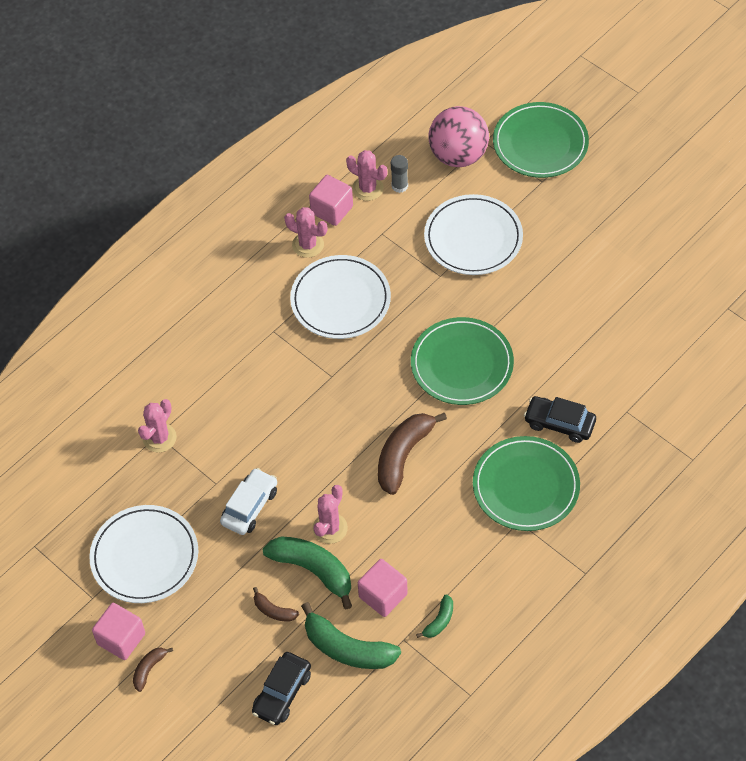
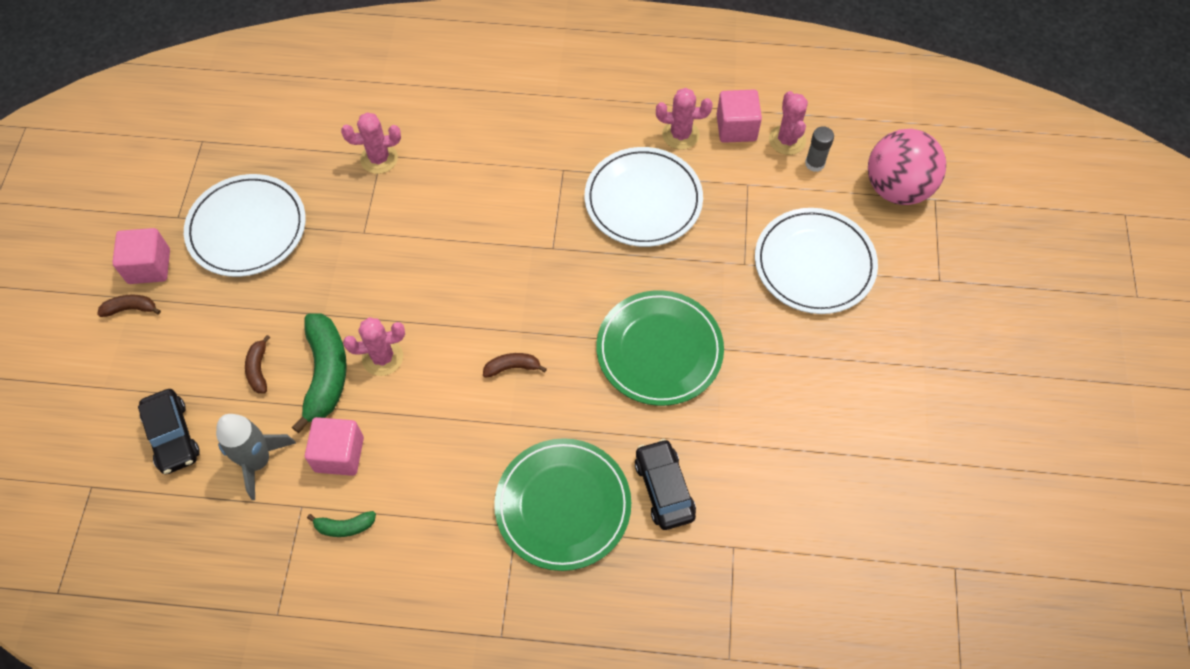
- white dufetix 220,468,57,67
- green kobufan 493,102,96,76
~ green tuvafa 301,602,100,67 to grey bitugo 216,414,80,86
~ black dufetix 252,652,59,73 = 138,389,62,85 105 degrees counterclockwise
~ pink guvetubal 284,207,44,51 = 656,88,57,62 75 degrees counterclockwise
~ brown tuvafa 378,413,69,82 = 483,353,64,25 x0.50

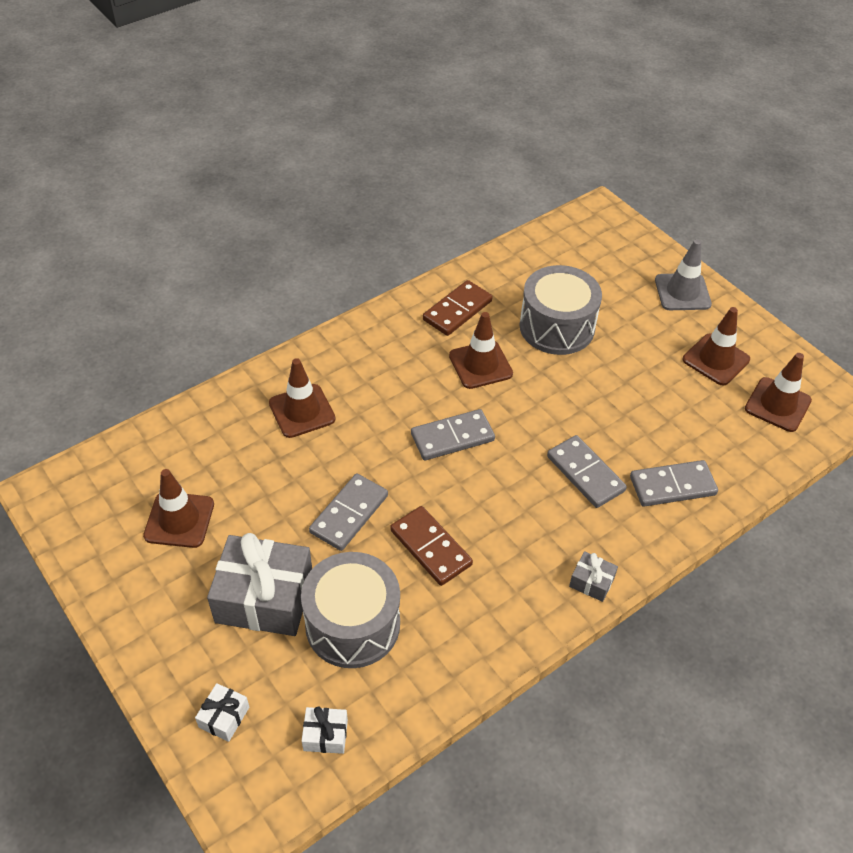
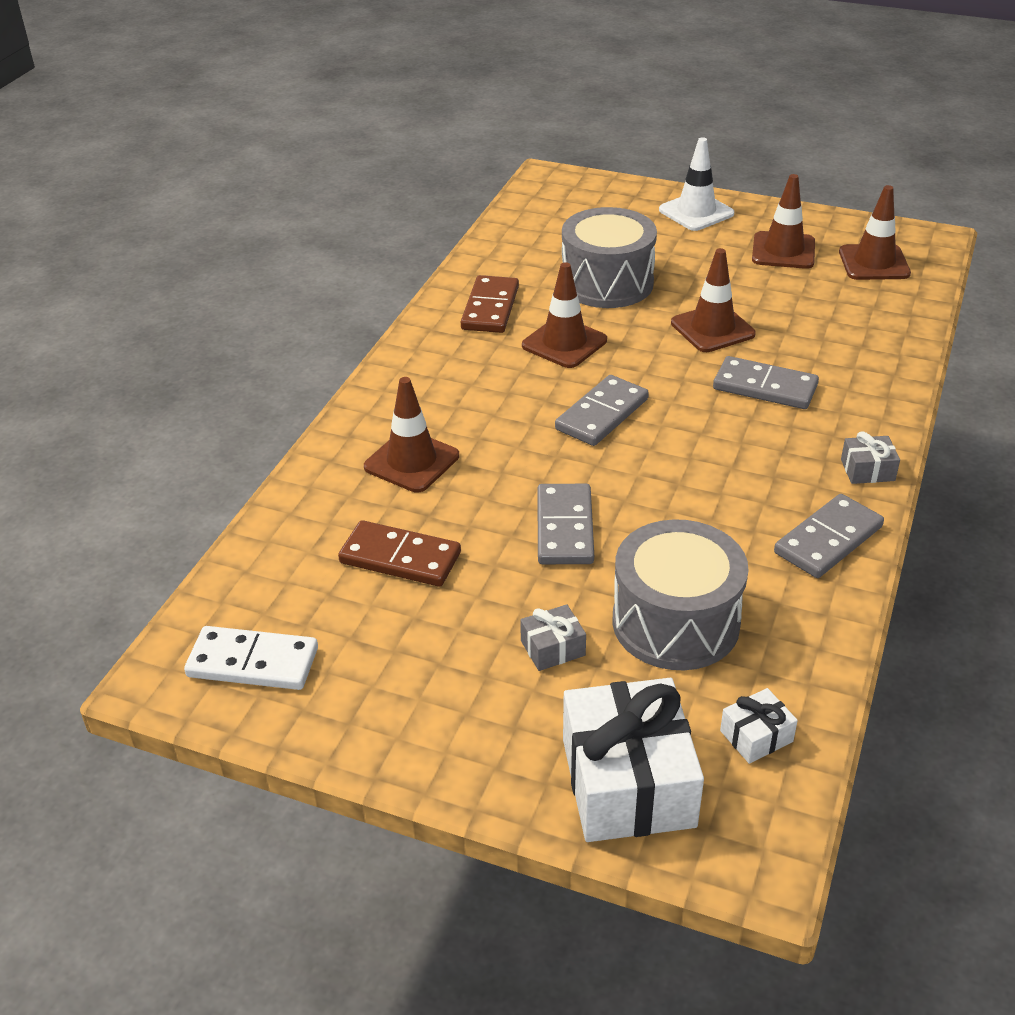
+ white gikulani 184,626,134,64
~ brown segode 143,469,71,79 to 671,248,85,104
~ brown gikulani 390,506,83,80 to 338,520,123,67
~ grey gikulani 630,460,88,47 to 774,494,110,84
~ grey segode 655,239,57,71 to white segode 659,137,75,94
~ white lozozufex 195,683,54,59 = 563,678,141,164 x2.23
~ grey lozozufex 207,533,105,103 = 520,604,66,67 x0.45

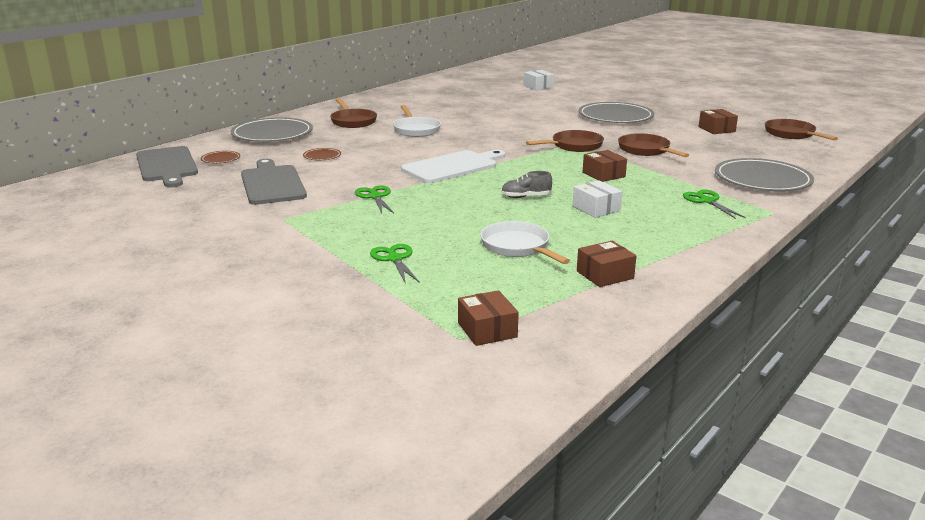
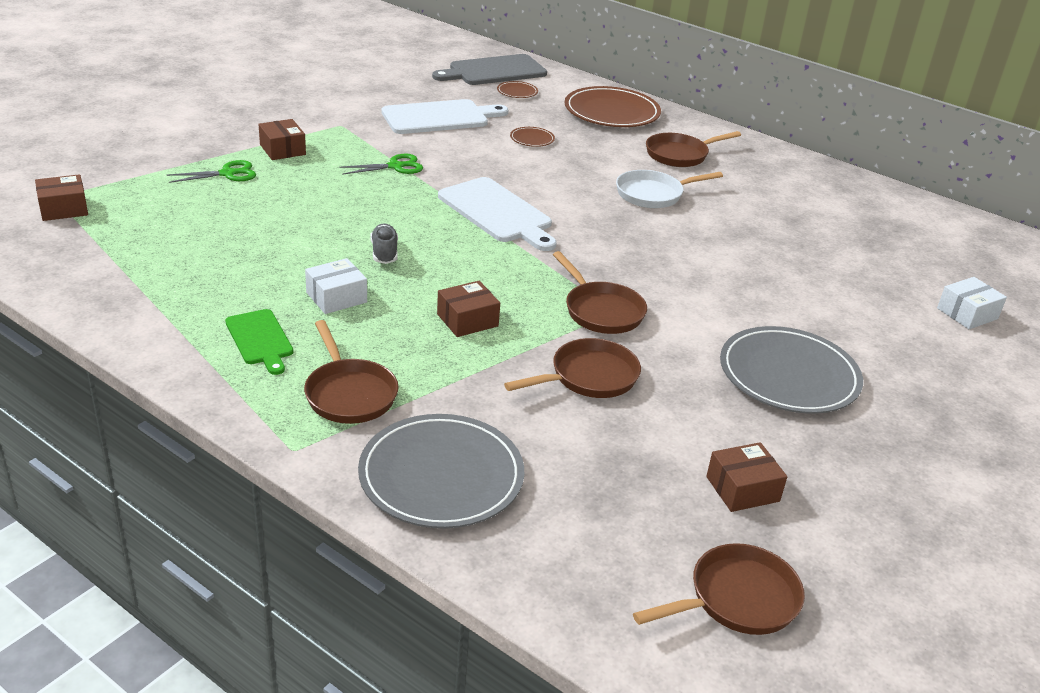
- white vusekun 480,221,90,43
+ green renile 225,309,68,66
~ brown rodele 577,241,59,46 to 258,119,48,41
~ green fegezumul 683,190,63,29 to brown vusekun 304,320,95,104
~ grey kobufan 231,117,82,25 to brown kobufan 565,86,96,41
~ grey renile 241,159,66,46 to white renile 382,99,126,35

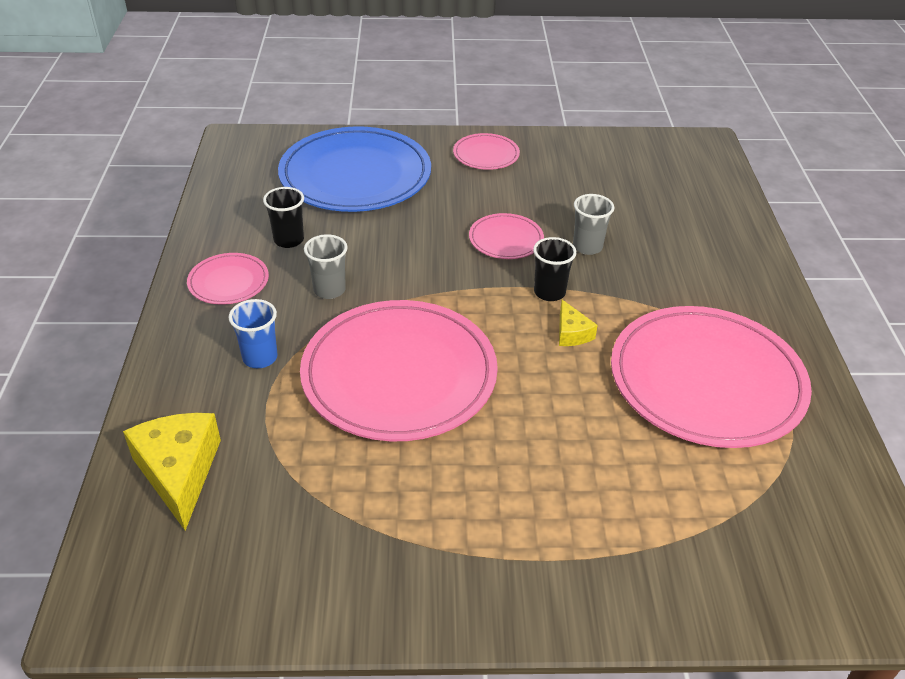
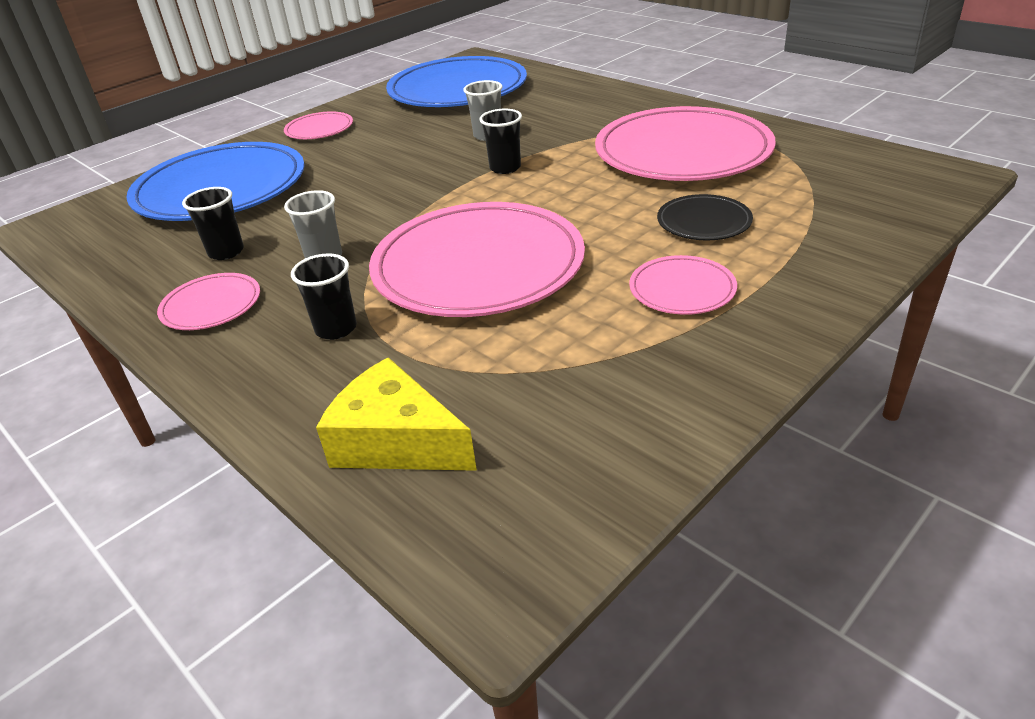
- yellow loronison 559,300,39,46
+ blue kobufan 386,56,141,51
+ black kobufan 657,194,96,46
~ pink kobufan 469,213,75,46 to 629,255,108,60
~ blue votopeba 229,299,48,69 to black votopeba 291,253,66,87

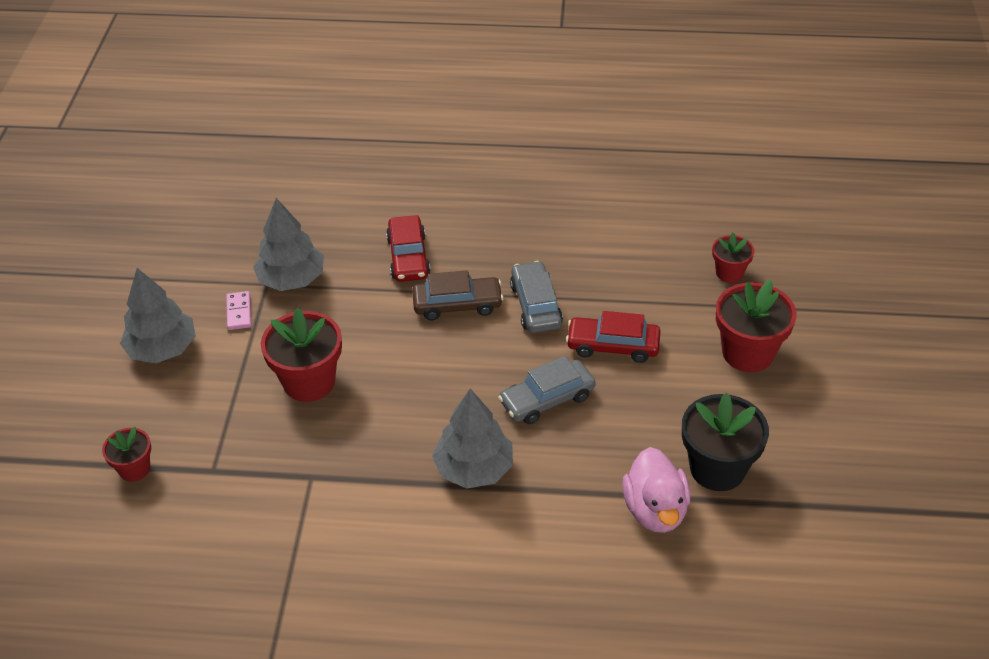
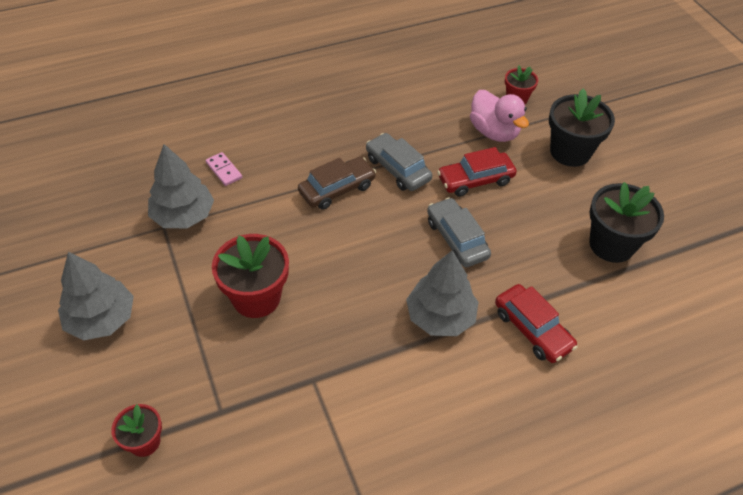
~ pink gikulani 226,291,26,39 to 206,152,36,34
~ red dufetix 386,215,45,67 to 495,284,82,79
~ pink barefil 622,447,68,86 to 470,90,59,52
~ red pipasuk 716,279,80,93 to black pipasuk 549,89,66,78
~ grey dufetix 498,356,98,68 = 427,197,64,70 120 degrees clockwise

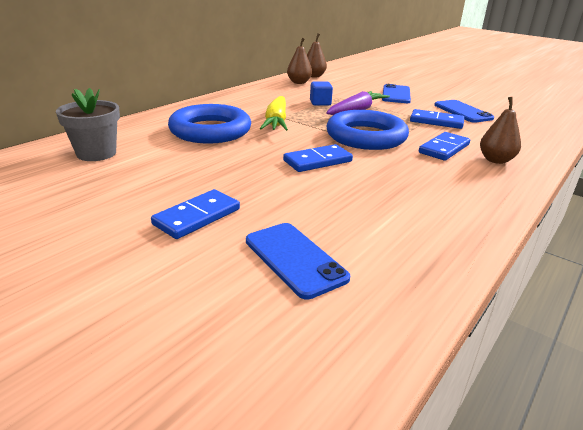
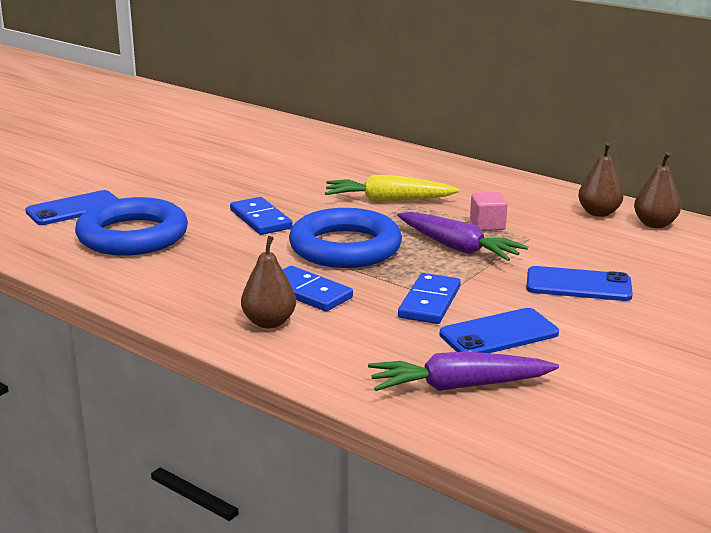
- grey pipasuk 56,88,64,73
- blue gikulani 151,189,89,50
+ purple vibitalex 368,351,191,40
~ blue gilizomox 168,104,83,40 to 75,197,113,58
~ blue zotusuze 310,82,23,23 to pink zotusuze 470,192,38,39

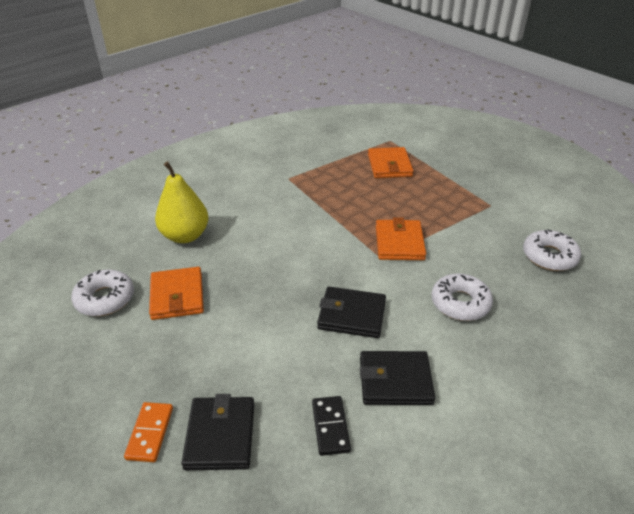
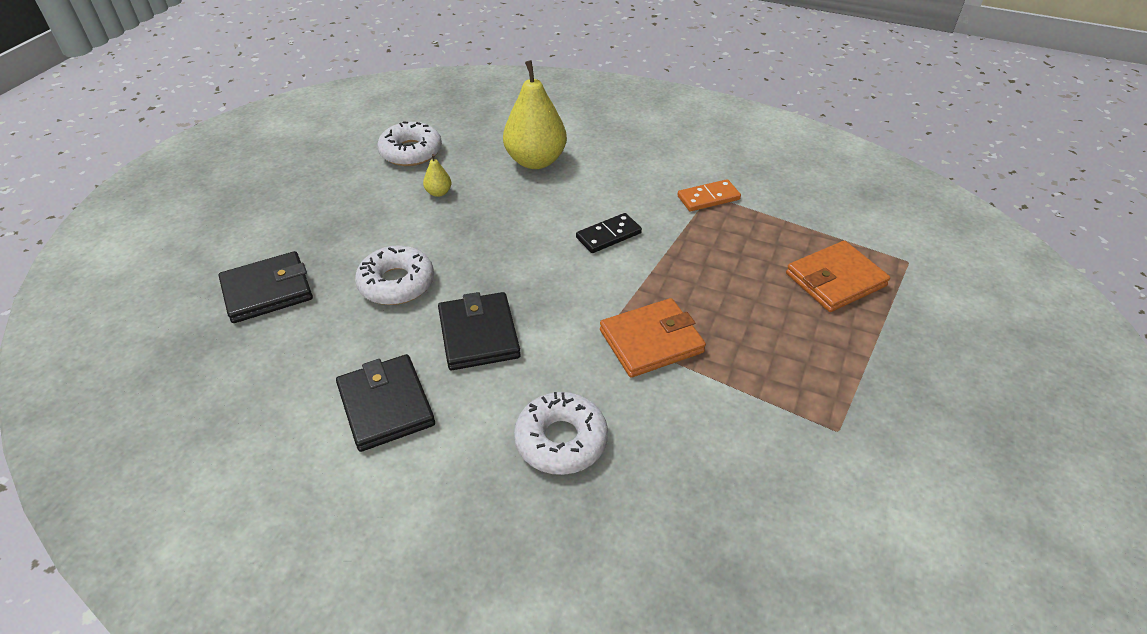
~ orange gikulani 124,402,49,60 to 678,179,63,32
~ black gikulani 312,396,39,60 to 576,213,66,40
~ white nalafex 523,229,58,42 to 355,245,79,60
~ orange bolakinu 149,267,55,53 to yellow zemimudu 423,154,28,43

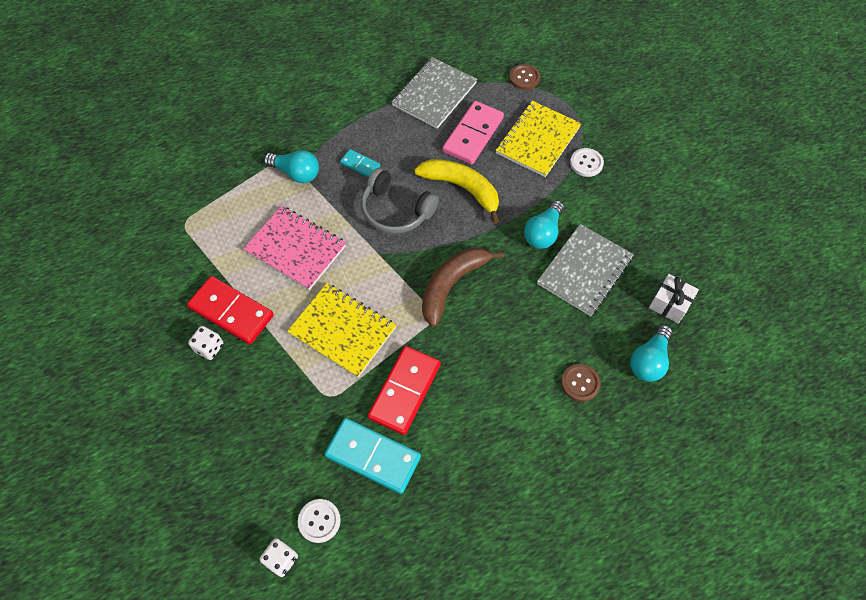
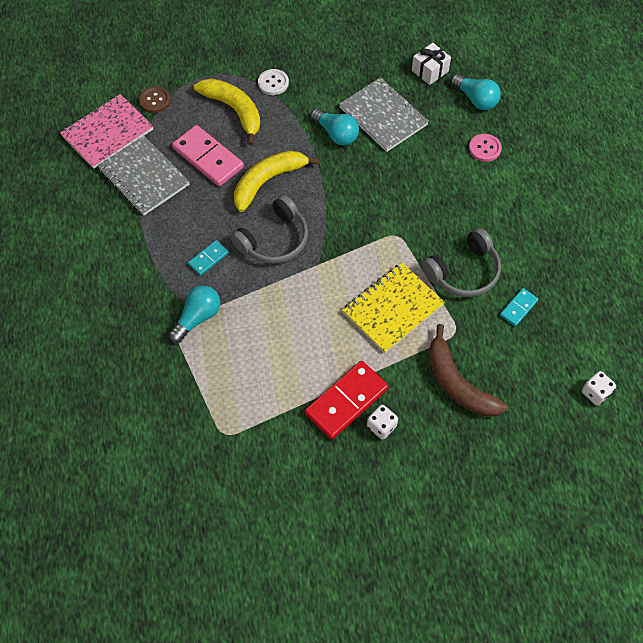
- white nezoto 298,499,43,44
~ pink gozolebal 243,206,103,84 to 60,94,93,75
~ brown tuvafa 422,248,83,79 to 428,324,80,93
~ red gikulani 368,346,73,89 to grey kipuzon 422,228,79,69
~ yellow gozolebal 496,101,86,76 to yellow tuvafa 194,78,66,67
~ brown nezoto 561,364,40,38 to pink nezoto 469,134,33,28
~ turquoise gikulani 324,418,97,76 = 500,288,38,38 x0.52

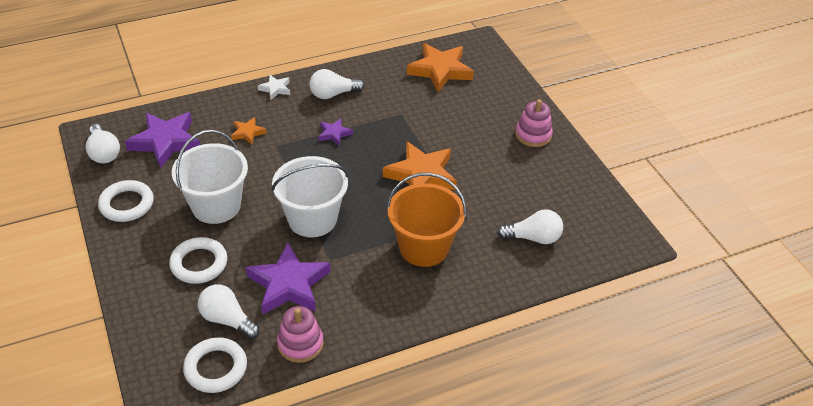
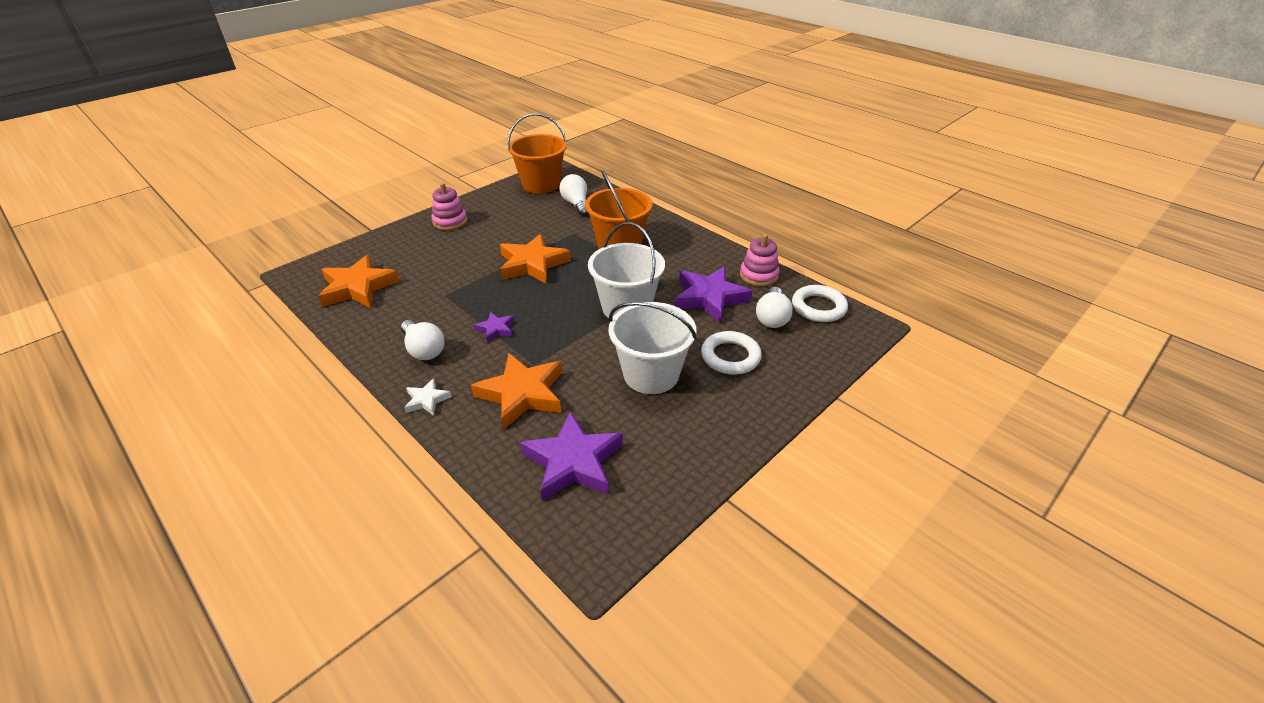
- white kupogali 85,124,35,39
- white gilizomox 98,180,56,42
+ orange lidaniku 507,113,60,80
~ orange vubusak 231,117,35,28 = 471,353,91,76 x2.03

